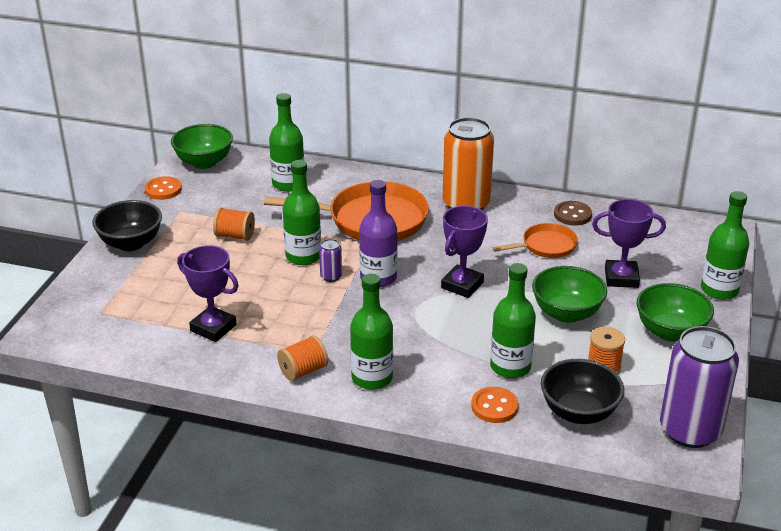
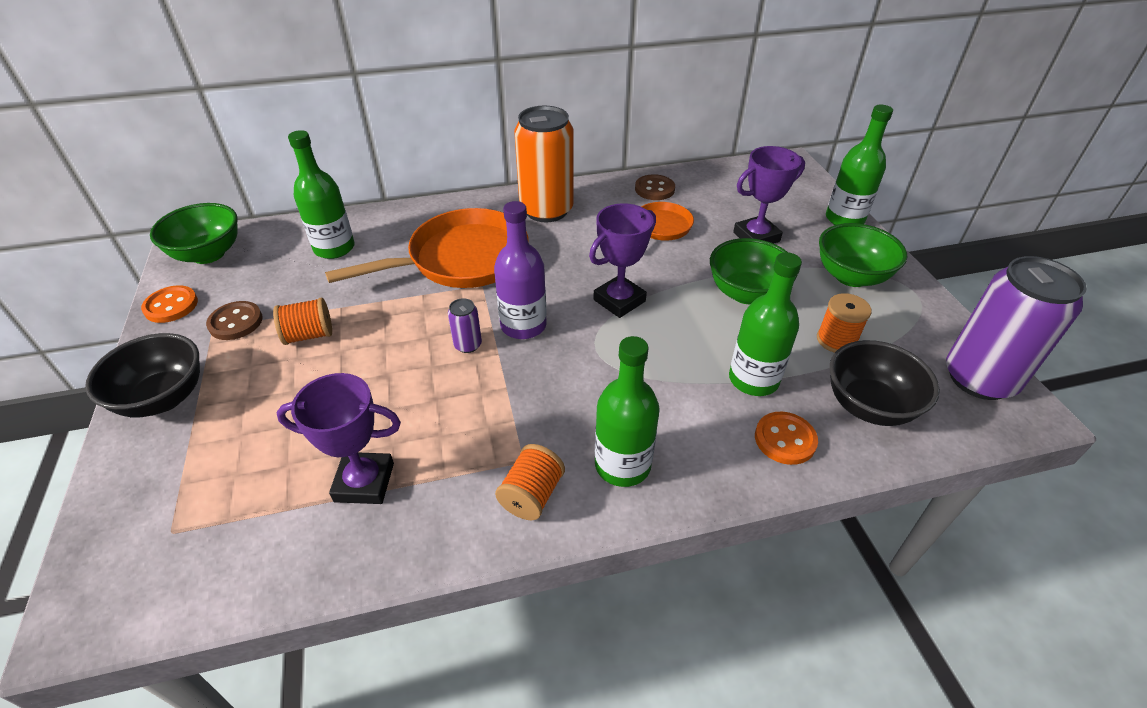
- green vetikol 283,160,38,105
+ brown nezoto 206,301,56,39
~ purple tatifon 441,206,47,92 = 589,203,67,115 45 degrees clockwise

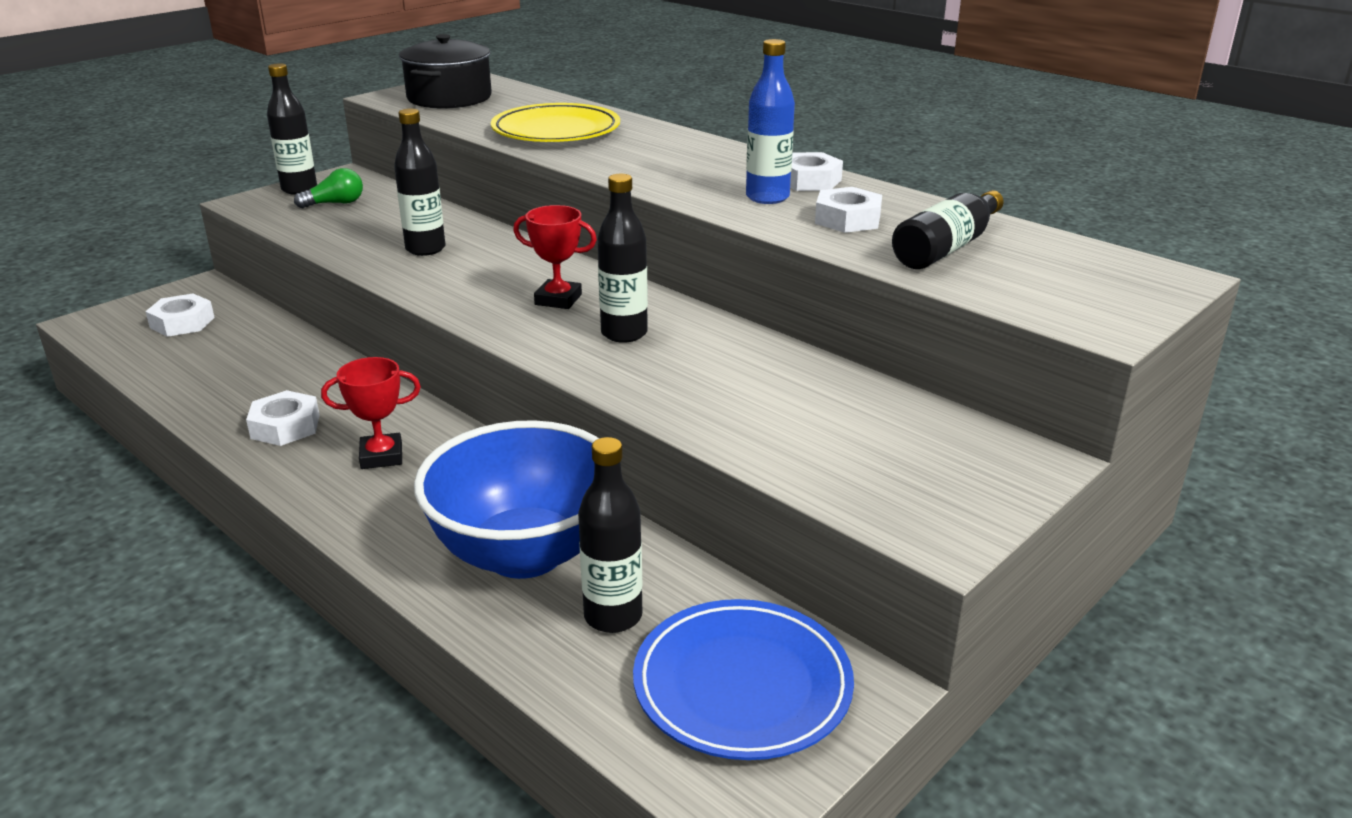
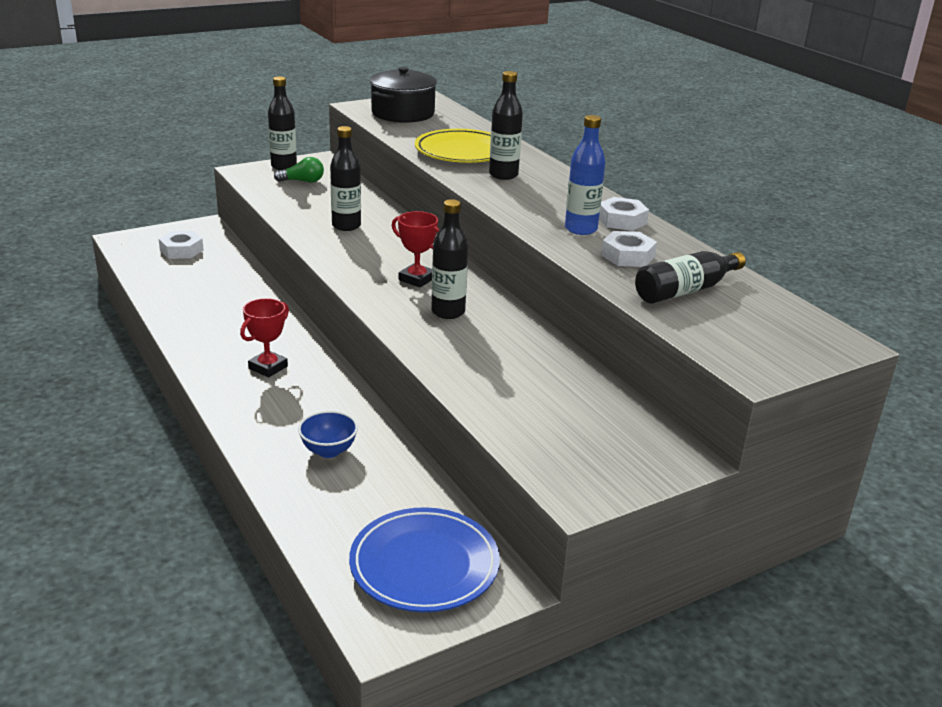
- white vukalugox 246,390,74,56
~ black vetikol 578,437,64,196 to 489,71,34,109
~ red tatifon 321,357,100,112 = 240,298,49,79 60 degrees counterclockwise
~ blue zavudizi 414,420,185,159 = 298,411,60,47 x0.43

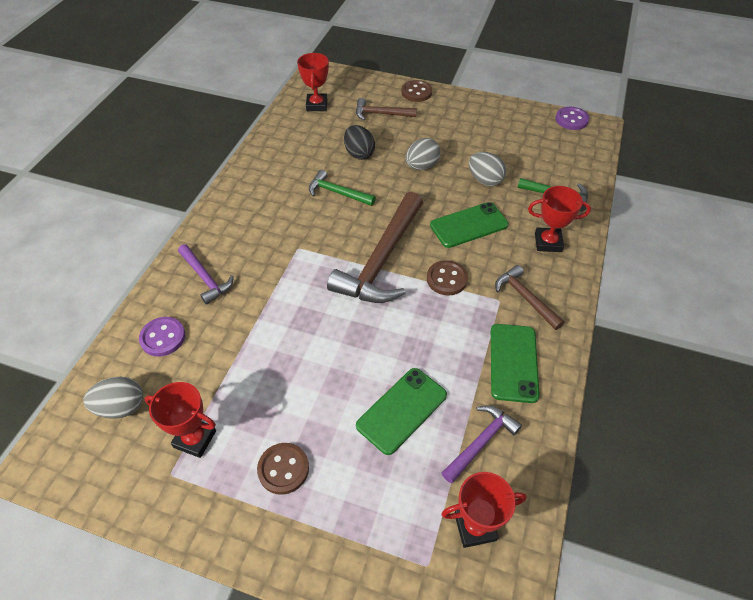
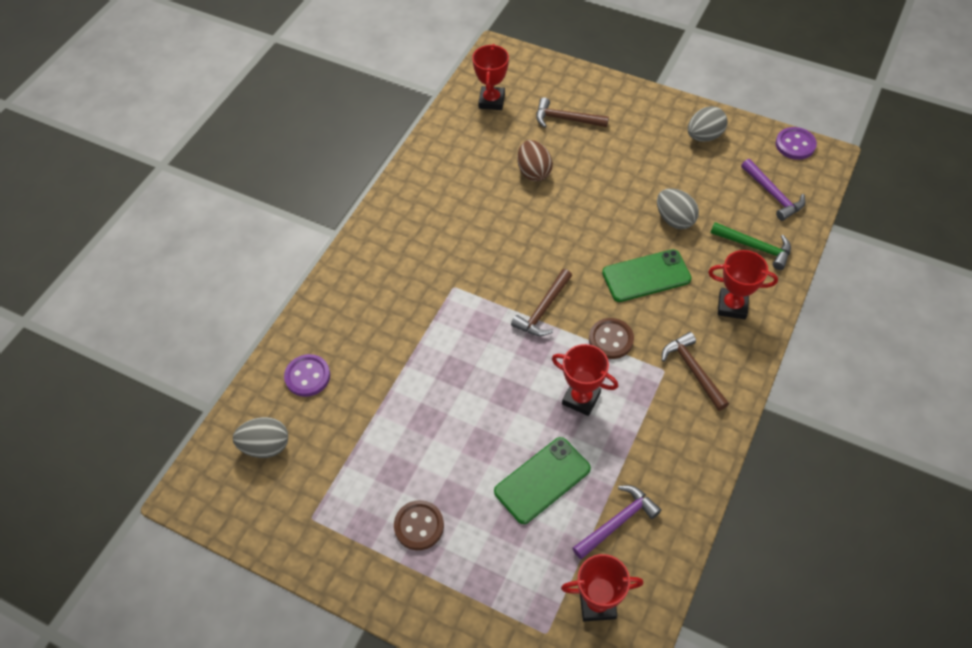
- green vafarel 309,170,67,36
- brown nezoto 401,80,31,22
- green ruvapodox 491,324,49,79
~ red tatifon 144,382,72,76 to 552,344,66,72
~ purple vafarel 178,244,56,61 to 741,159,64,62
~ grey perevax 406,138,35,32 to 688,106,40,36
~ black perevax 344,125,31,35 to brown perevax 517,140,36,41
~ brown vafarel 327,192,96,111 = 511,269,61,67 x0.52

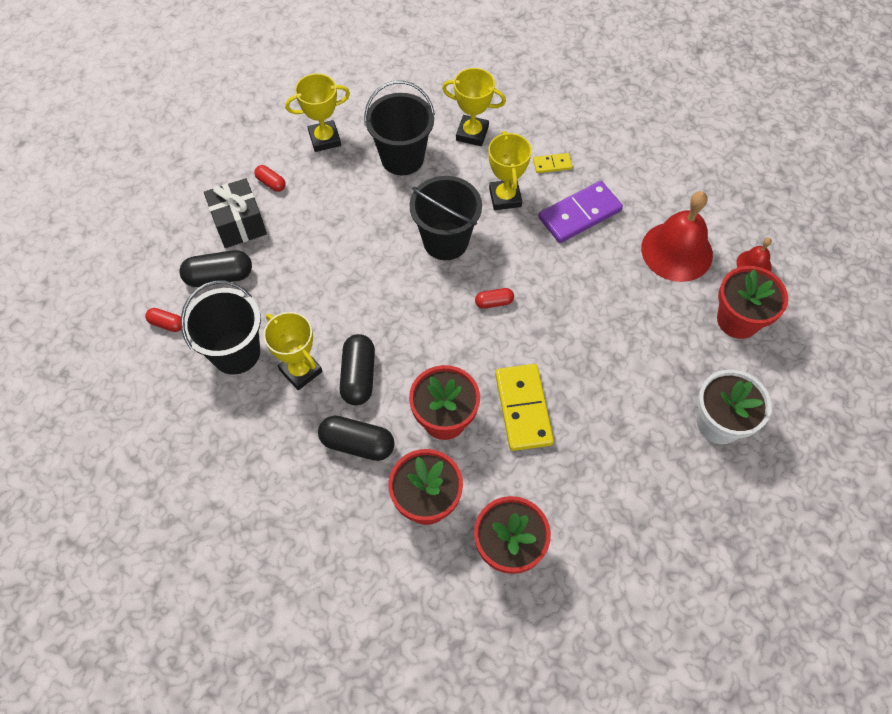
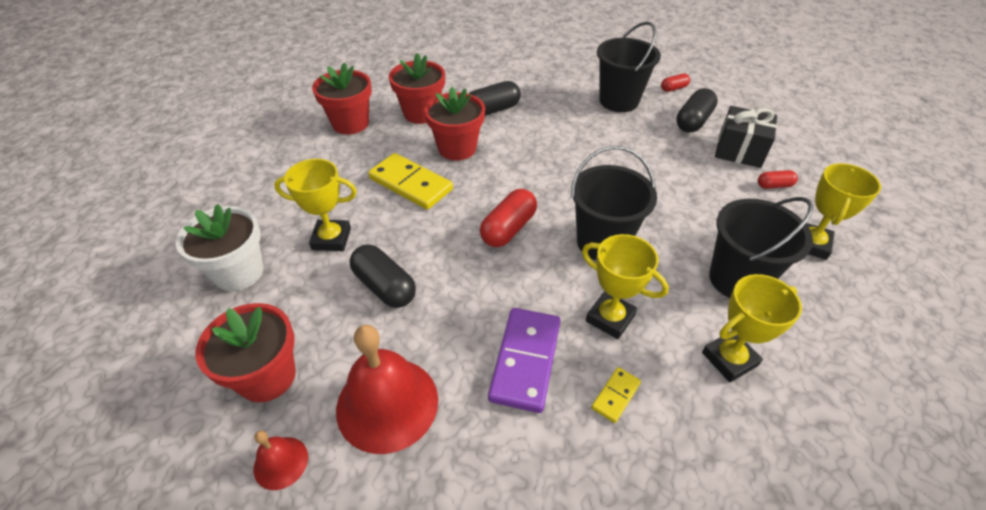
~ yellow tatifon 263,312,60,78 to 274,159,83,92
~ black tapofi 340,334,35,71 to 350,244,66,64
~ red tapofi 475,288,39,21 = 480,189,57,58 x1.80

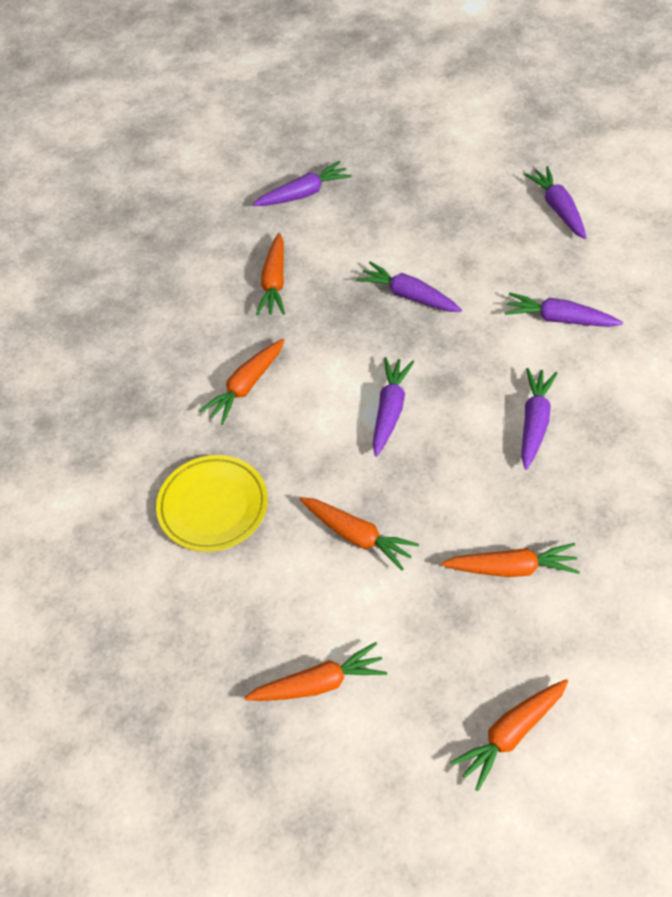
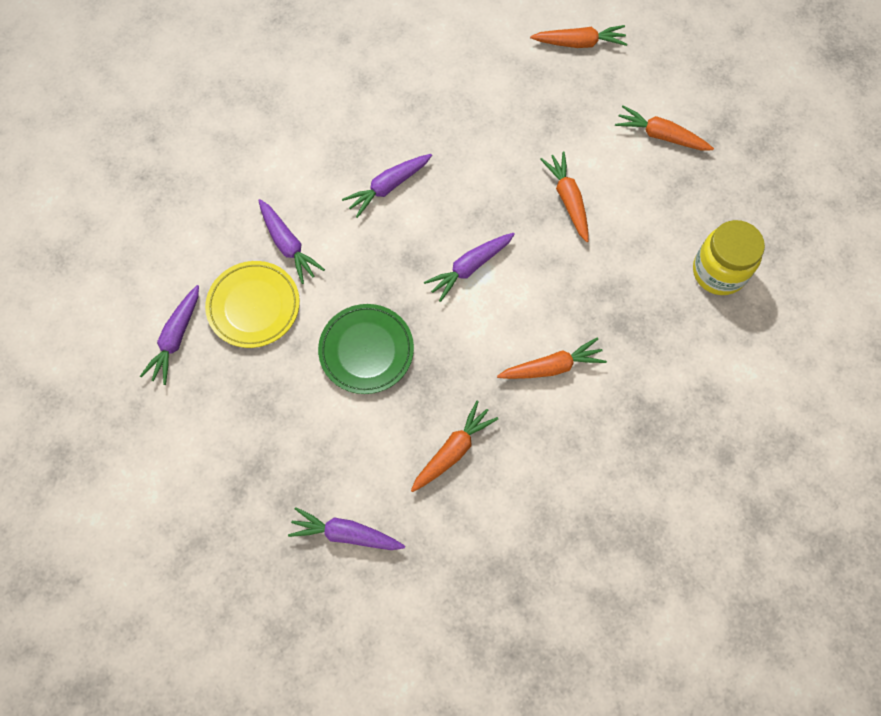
- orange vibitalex 441,543,139,34
+ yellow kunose 693,220,72,75
~ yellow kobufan 156,455,112,97 to 205,261,95,87
~ purple vibitalex 356,261,106,51 to green kobufan 318,304,96,90

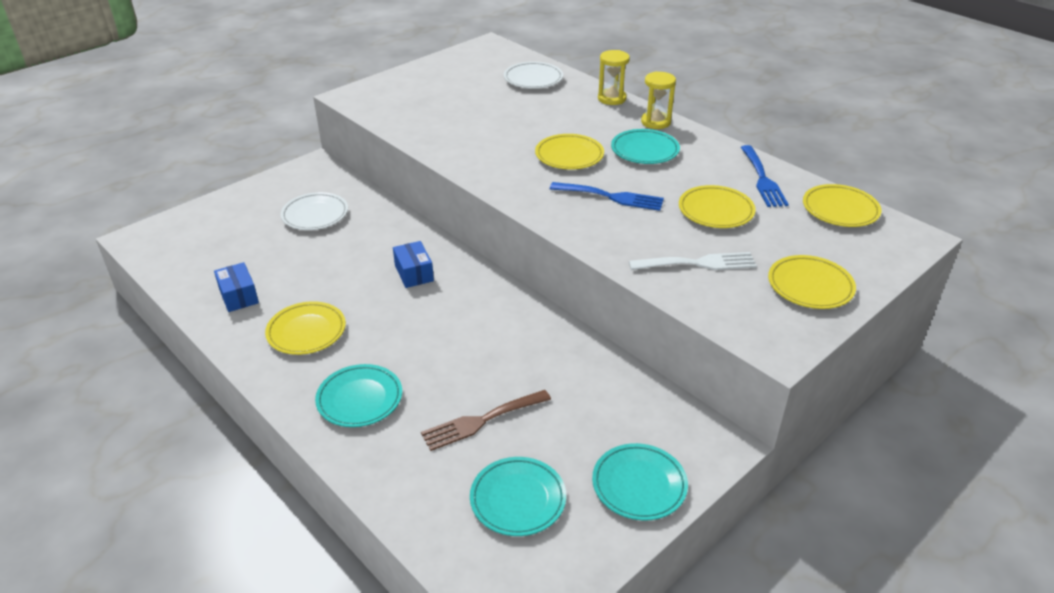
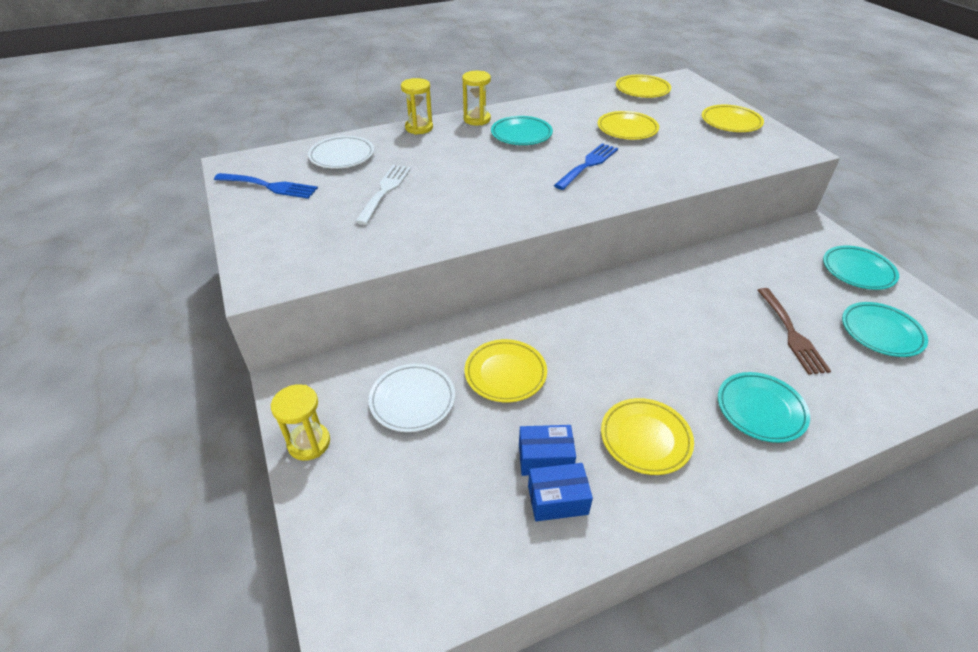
+ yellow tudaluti 271,384,59,77
~ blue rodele 393,241,41,47 to 519,425,57,51
~ yellow kobufan 535,134,69,36 to 465,339,82,63
~ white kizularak 629,252,128,18 to 355,165,56,60
~ blue kizularak 741,145,48,62 to 214,173,104,26

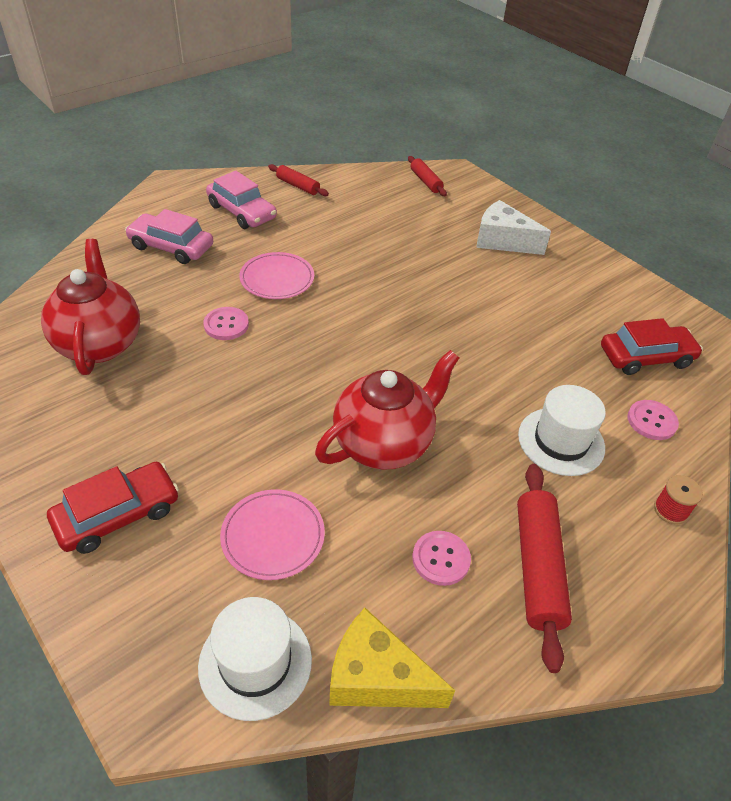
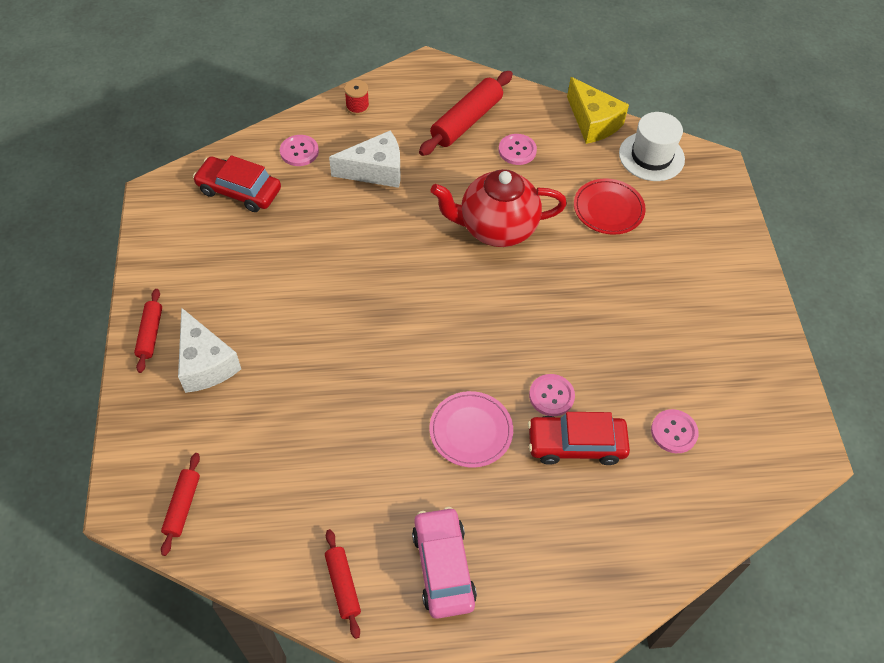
- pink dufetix 125,209,88,55
+ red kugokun 134,289,28,84
~ red dufetix 47,462,132,92 to 528,412,102,53
~ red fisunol 41,239,99,136 to pink nezoto 651,409,48,44
~ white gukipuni 518,385,88,91 to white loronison 329,130,71,58
~ pink kobufan 220,489,105,91 to red kobufan 574,178,72,57

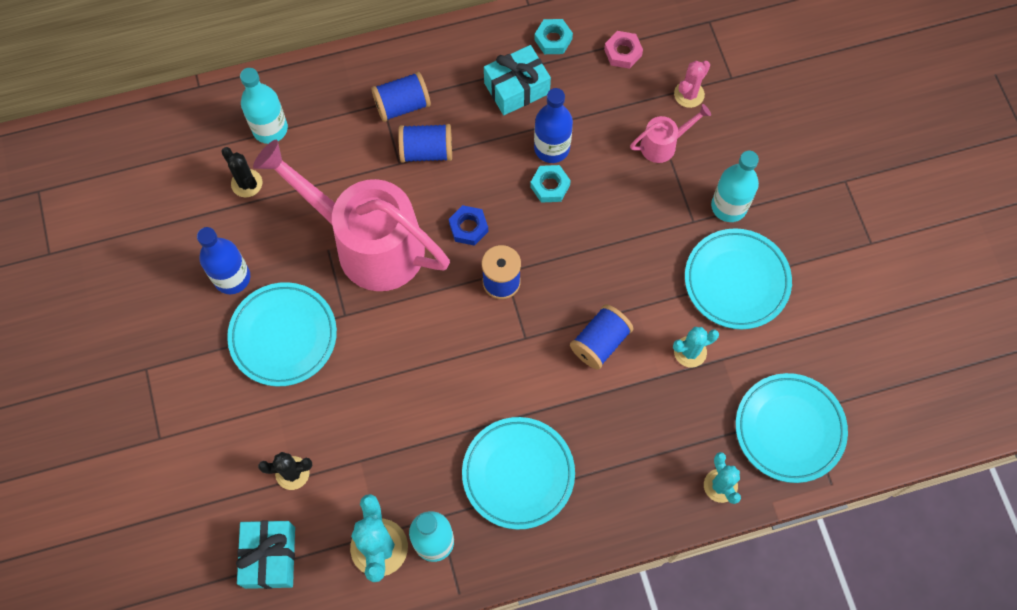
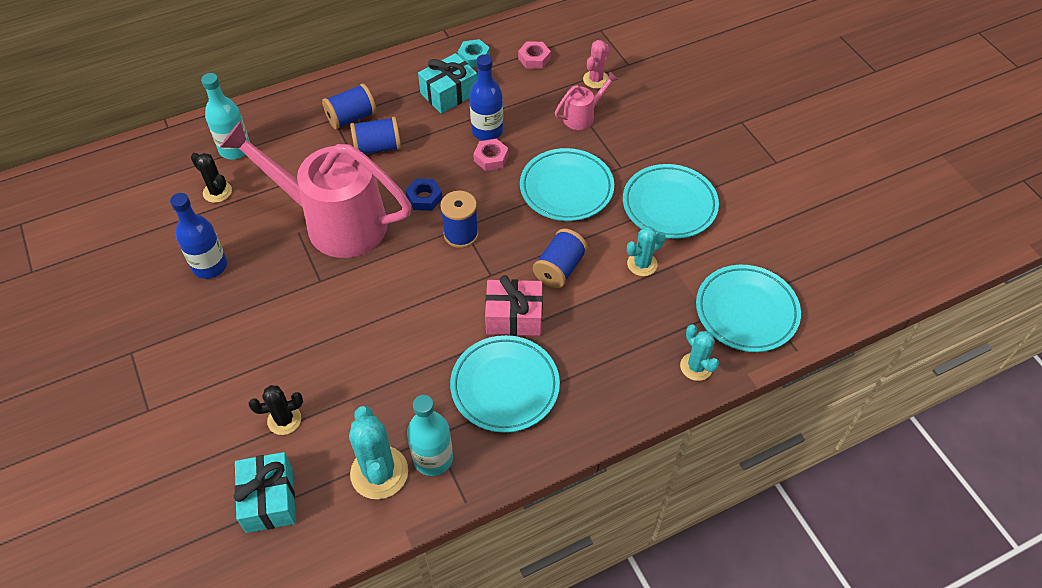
- turquoise vetikol 711,151,48,71
+ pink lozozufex 485,275,58,61
~ turquoise kobufan 227,282,110,104 to 520,148,94,73
~ turquoise vukalugox 530,165,41,38 to pink vukalugox 473,139,35,32

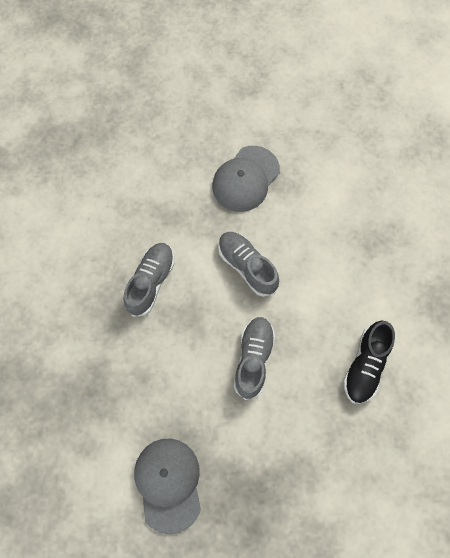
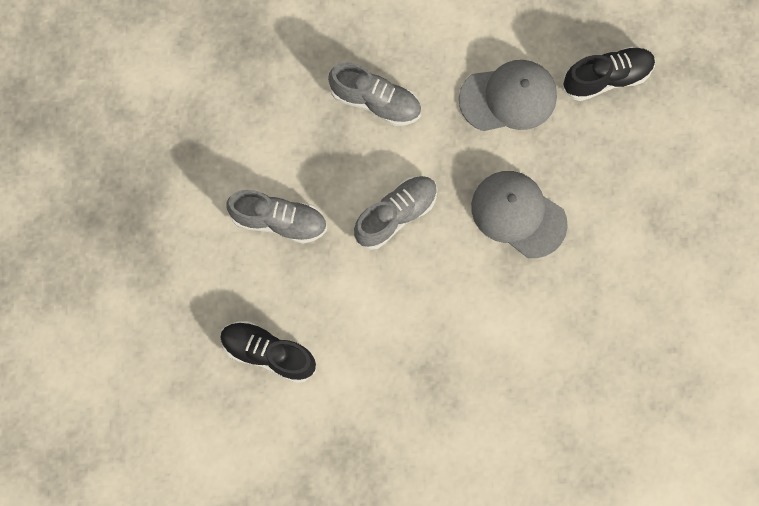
+ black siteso 563,46,92,55
~ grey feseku 134,438,67,96 to 459,60,98,71

